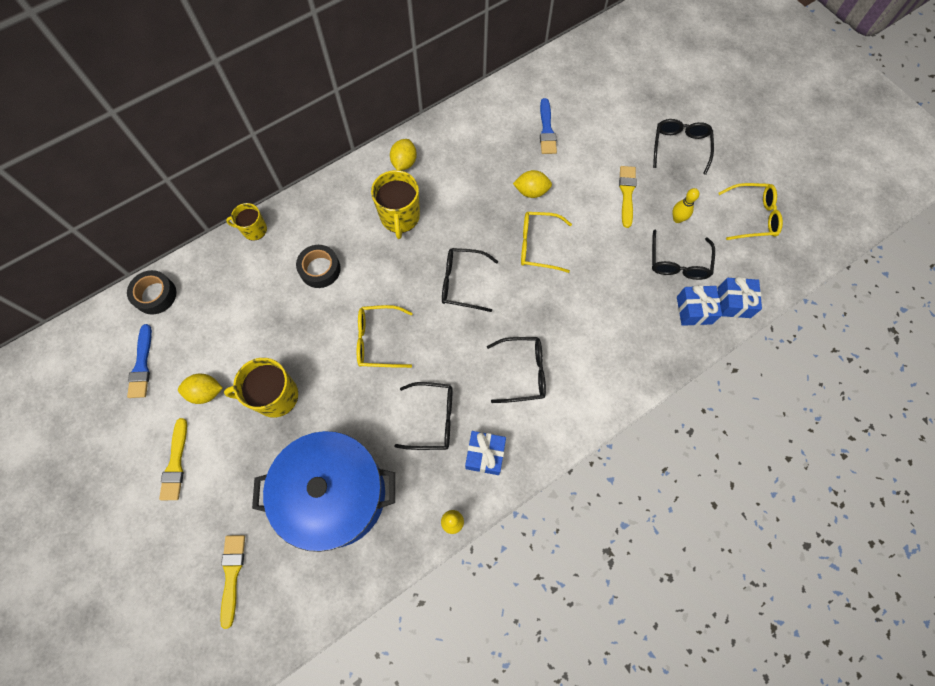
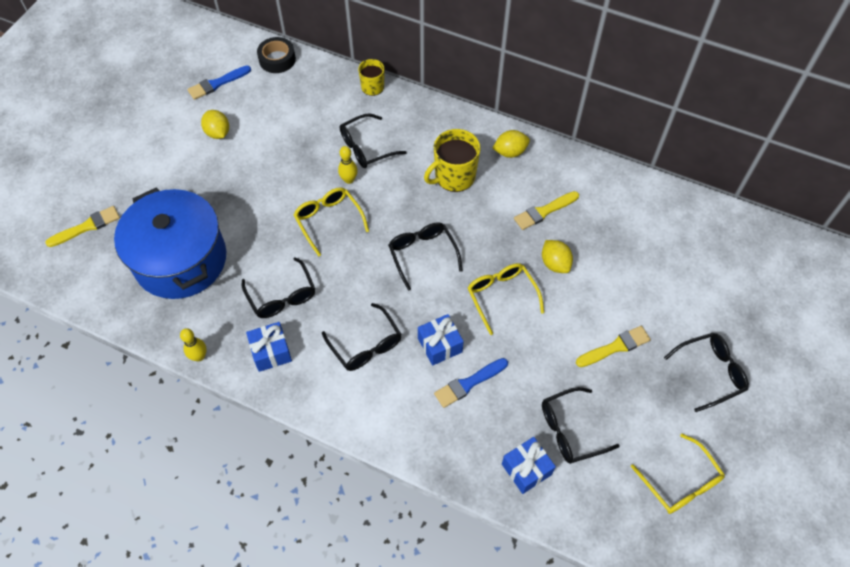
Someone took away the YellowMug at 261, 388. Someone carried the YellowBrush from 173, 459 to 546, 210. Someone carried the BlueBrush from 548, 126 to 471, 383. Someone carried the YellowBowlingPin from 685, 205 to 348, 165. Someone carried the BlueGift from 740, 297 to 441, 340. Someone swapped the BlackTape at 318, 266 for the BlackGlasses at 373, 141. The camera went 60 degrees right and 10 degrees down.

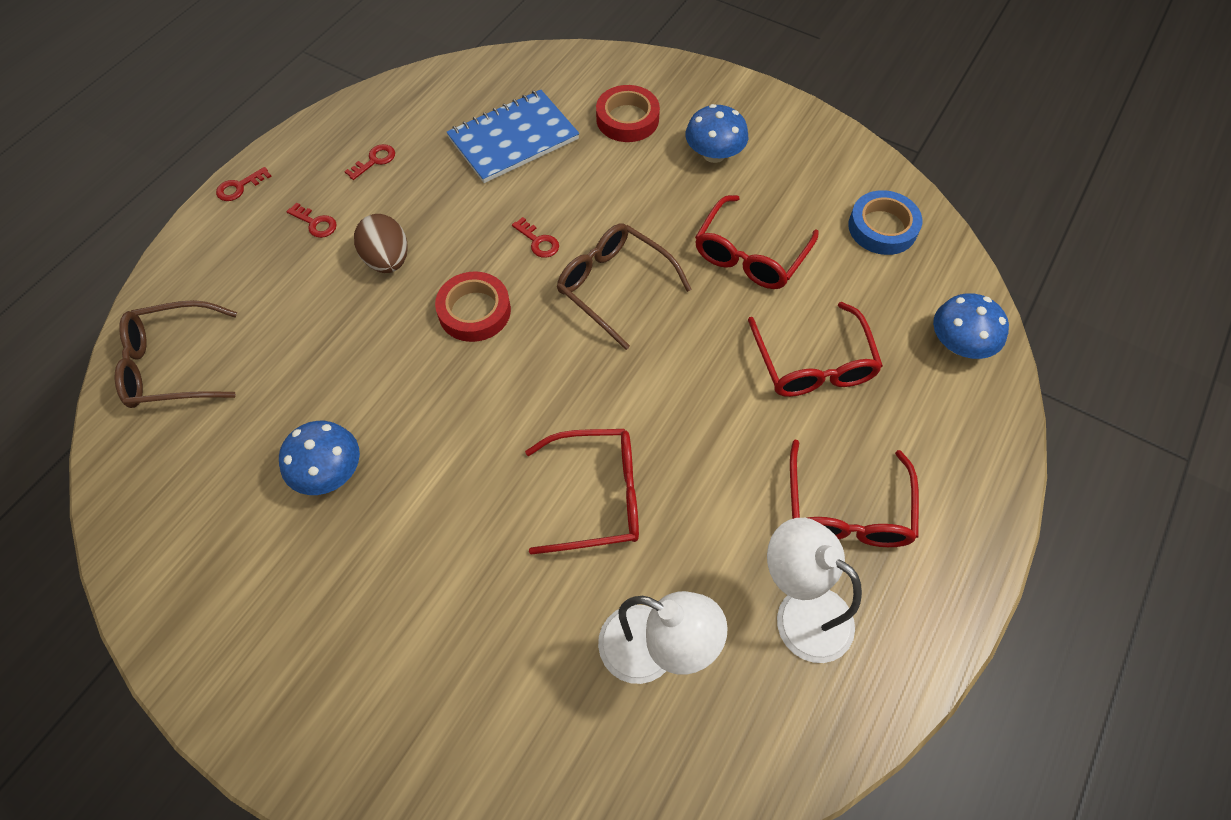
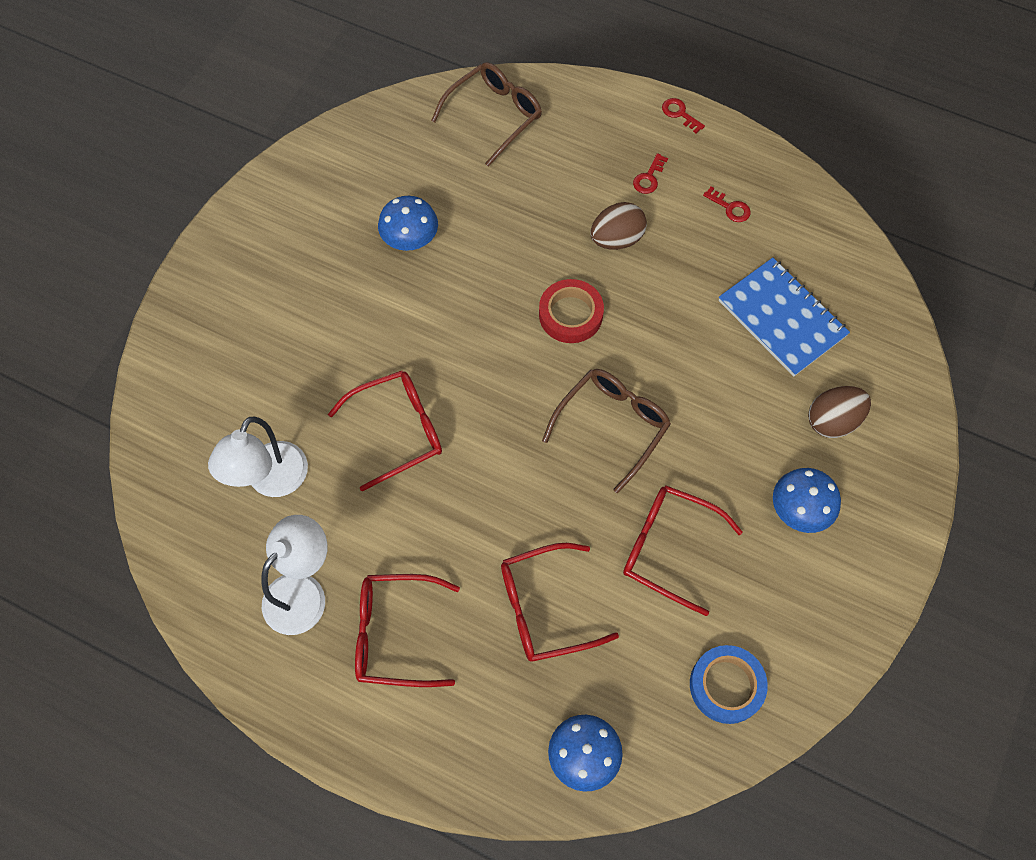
Someone took away the RedKey at 535, 237. Someone swapped the RedTape at 628, 113 for the BrownEgg at 839, 412. Someone rotated the BrownGlasses at 176, 354 by 60 degrees clockwise. Someone rotated the RedGlasses at 582, 492 by 105 degrees counterclockwise. The camera went 85 degrees right and 5 degrees up.

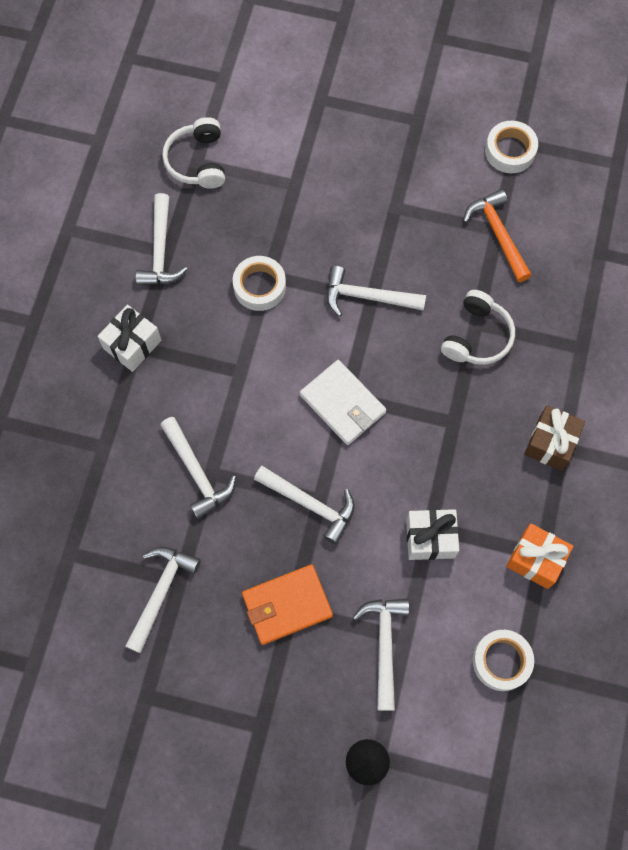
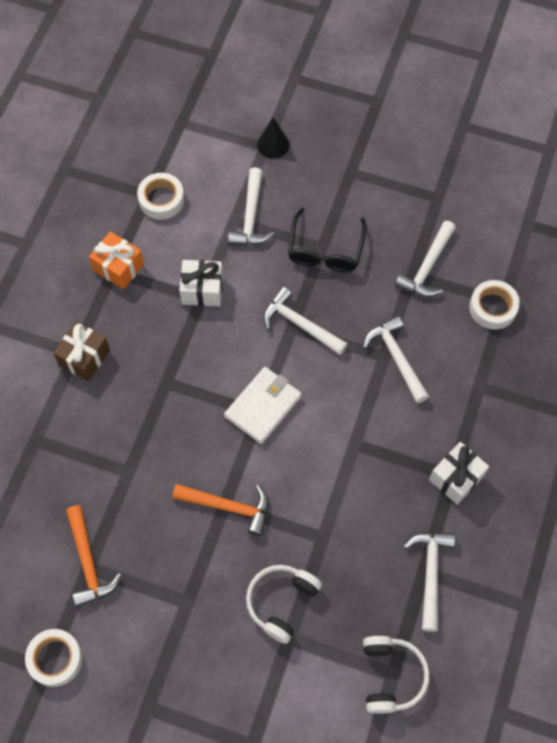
Someone carried the WhiteTape from 259, 283 to 494, 304. Someone carried the WhiteHeadphones from 478, 327 to 284, 604. Someone swapped the OrangeWallet at 287, 605 for the BlackGlasses at 327, 240. Someone repainted the WhiteHammer at 376, 291, which became the OrangeHammer at 220, 510. Someone rotated the WhiteWallet at 343, 402 by 75 degrees clockwise. The camera went 175 degrees left and 5 degrees down.

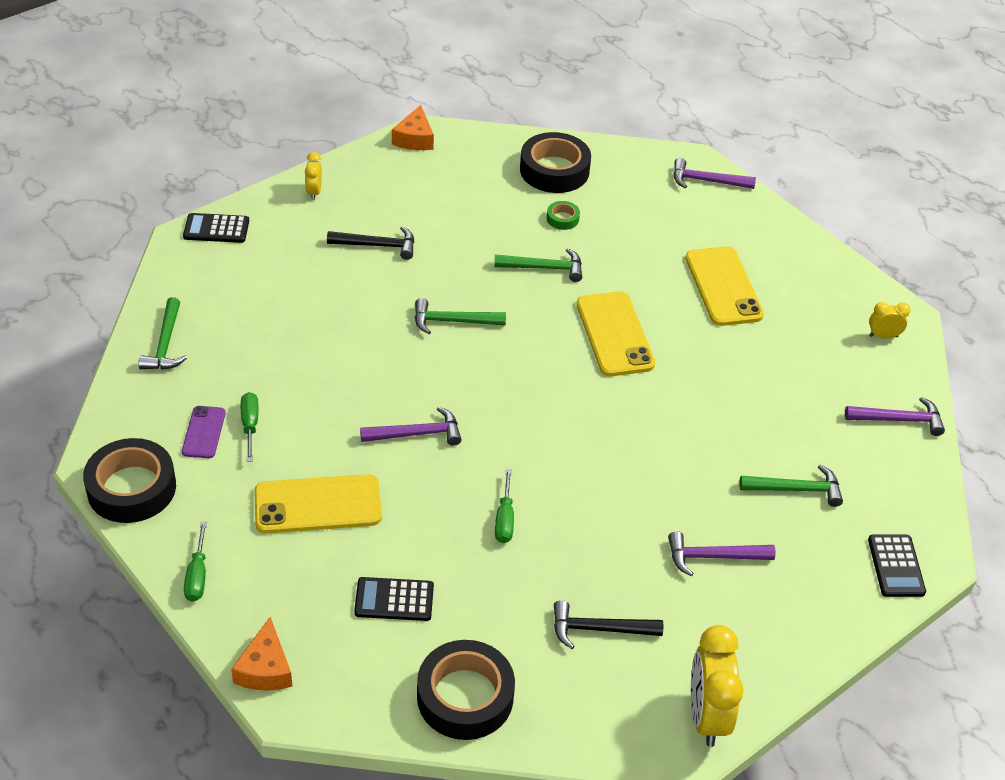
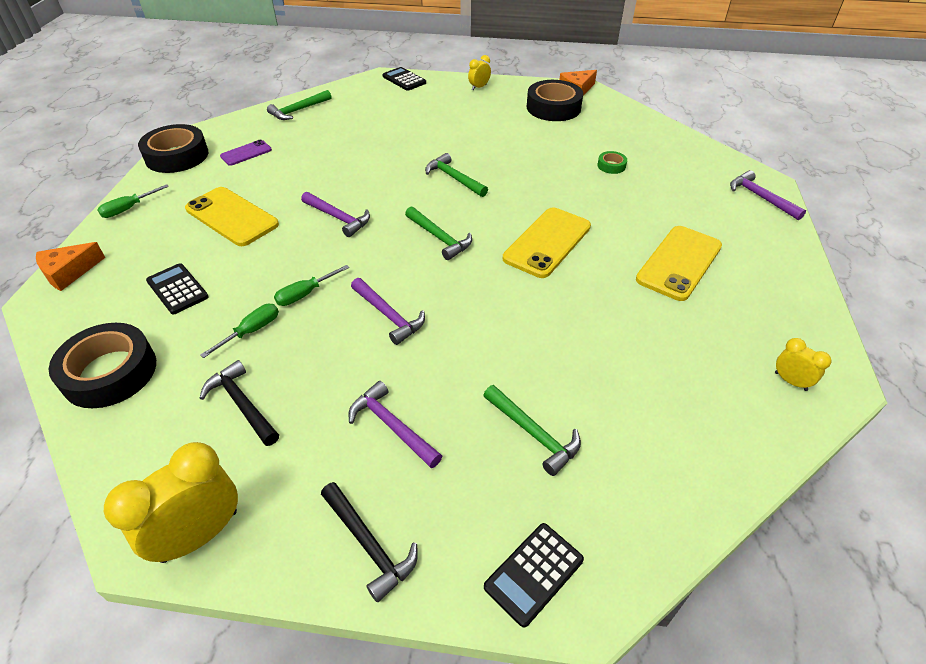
Someone carried the GreenScrewdriver from 250, 427 to 239, 331. Someone carried the BlackHammer from 370, 243 to 369, 542. Someone carried the GreenHammer from 538, 265 to 438, 233. Someone carried the BlackTape from 555, 162 to 555, 100. Someone carried the PurpleHammer from 895, 416 to 388, 311. The camera went 50 degrees right and 0 degrees up.

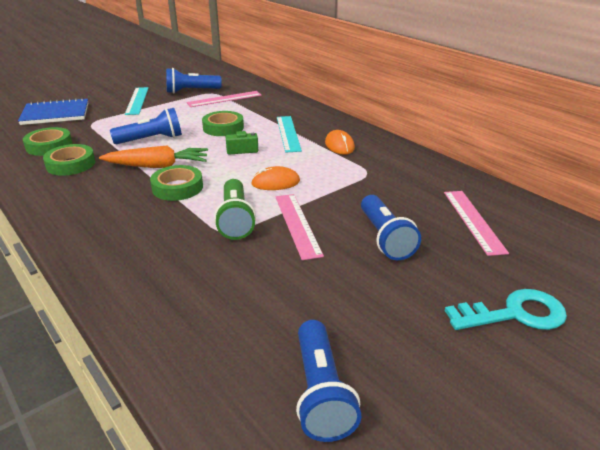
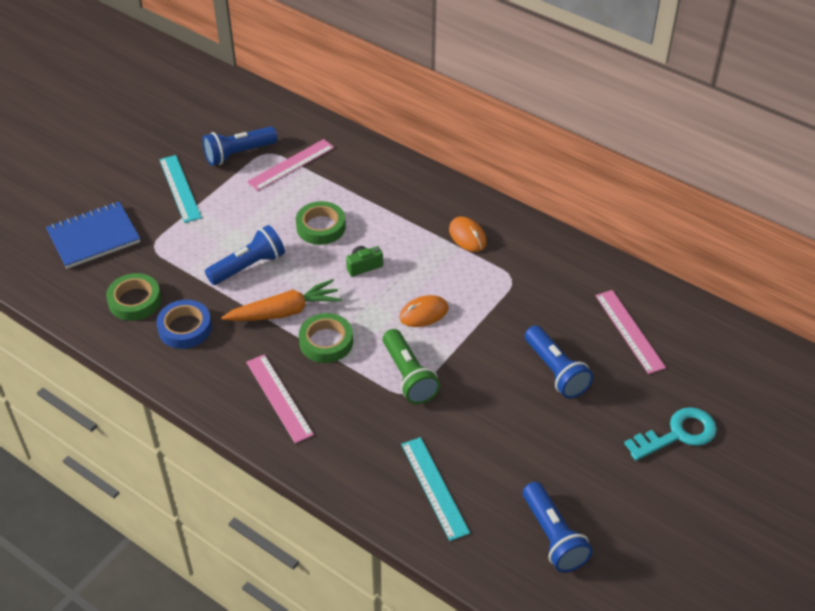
Someone carried the PinkRuler from 299, 227 to 280, 398. Someone carried the TurquoiseRuler from 289, 134 to 435, 489. Someone repainted the GreenTape at 69, 160, which became the BlueTape at 184, 324. The camera went 15 degrees left and 15 degrees up.

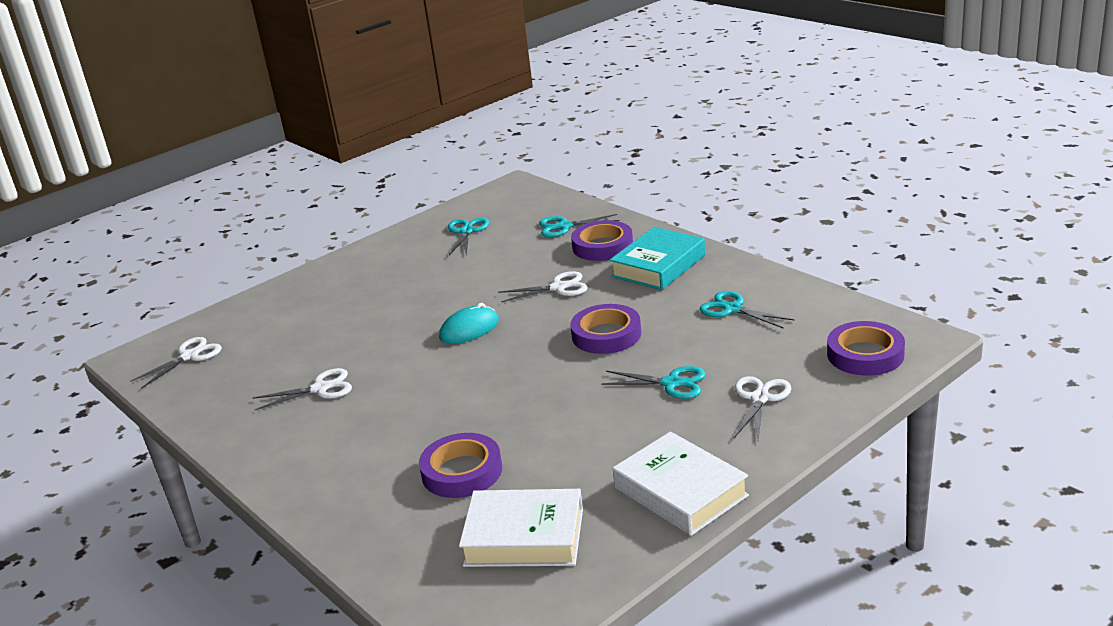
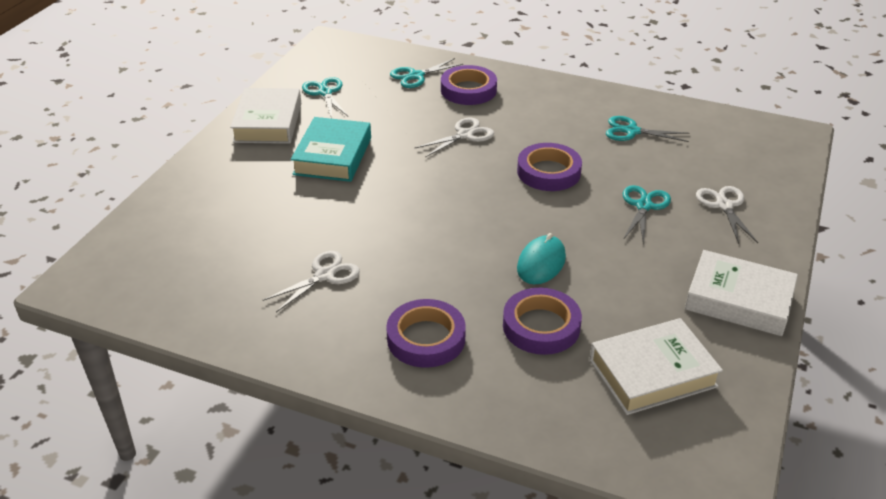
Someone took away the WhiteScissors at 176, 363. Someone put down the WhiteBook at 265, 116. Someone carried the TurquoiseMouse from 469, 323 to 541, 258. Someone carried the TurquoiseBook from 657, 258 to 331, 149. Someone carried the PurpleTape from 866, 348 to 426, 333. Someone rotated the TurquoiseScissors at 653, 382 by 60 degrees counterclockwise. The camera went 30 degrees left and 10 degrees up.

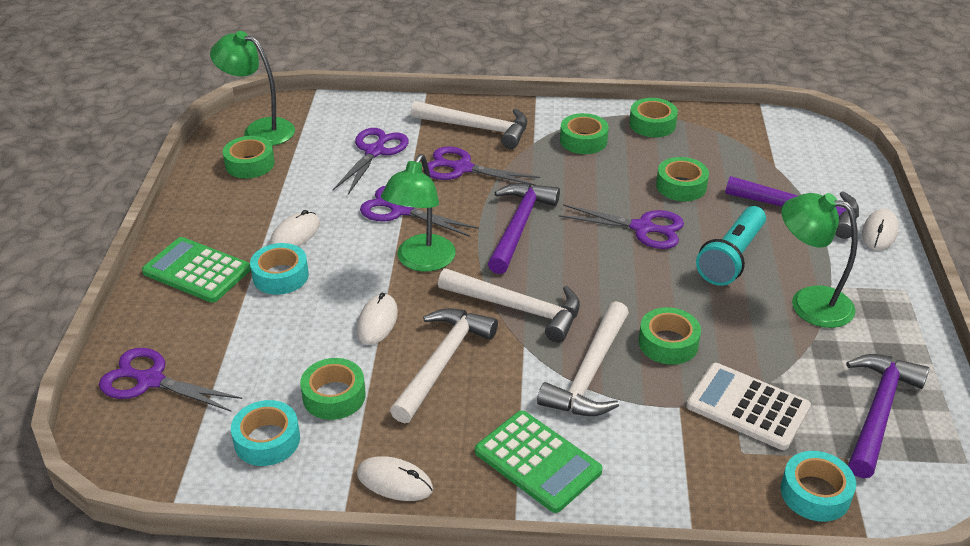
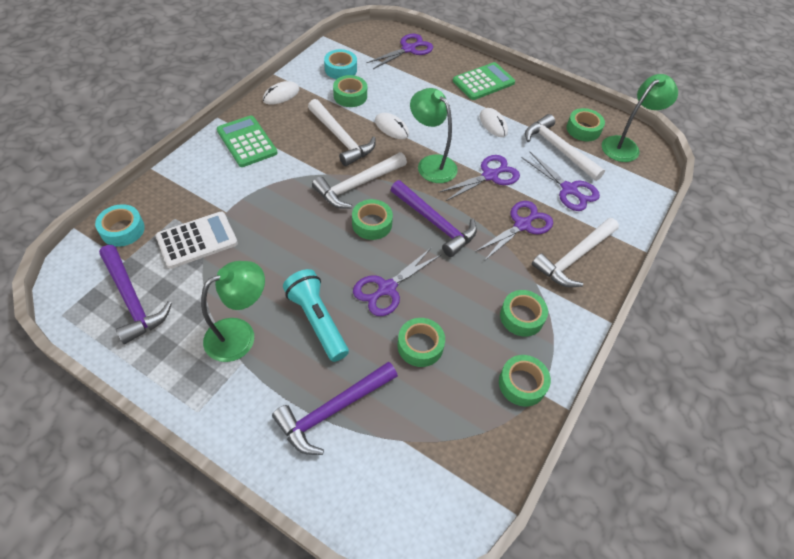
Someone took away the TurquoiseTape at 279, 269. Someone took away the WhiteMouse at 880, 230. Someone carried the WhiteHammer from 583, 358 to 565, 147. Someone carried the GreenTape from 670, 336 to 372, 219. Someone rotated the GreenCalculator at 538, 461 by 75 degrees clockwise. The camera went 115 degrees right and 15 degrees up.

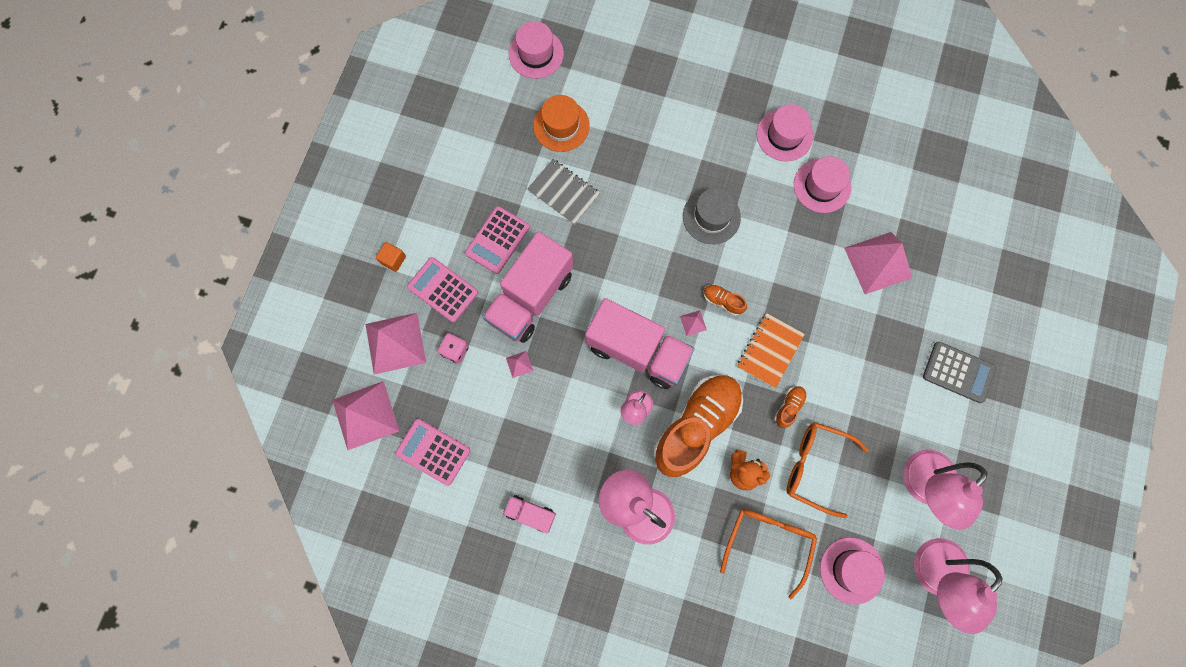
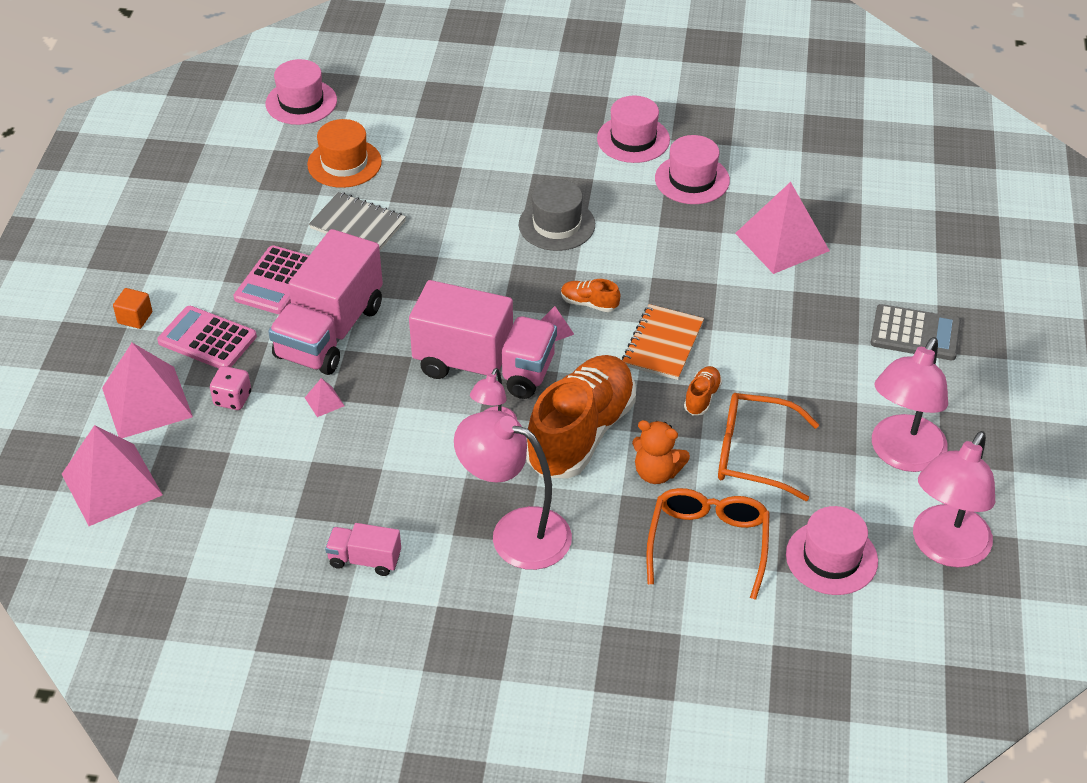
Someone took away the PinkCalculator at 433, 452. The camera went 10 degrees left and 30 degrees down.

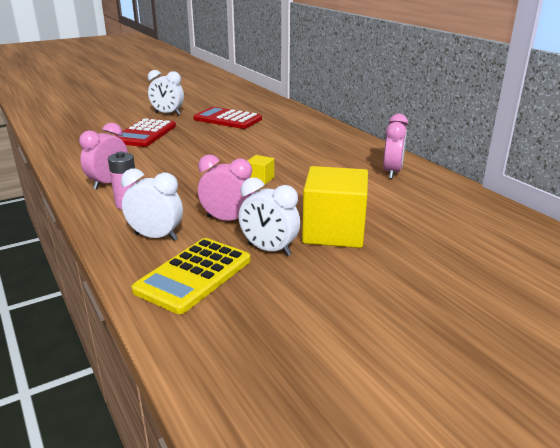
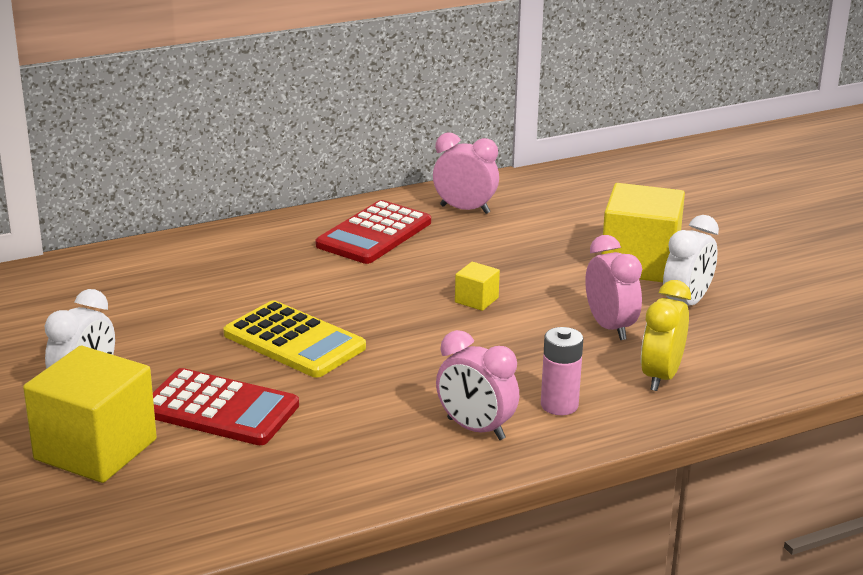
Someone put down the YellowCube at 90, 414. Someone carried the YellowCalculator from 190, 276 to 294, 339. Someone carried the RedCalculator from 228, 118 to 373, 232. Someone repainted the WhiteClock at 152, 205, which became the YellowClock at 666, 335. Someone rotated the PinkClock at 226, 188 by 135 degrees clockwise. The camera went 85 degrees left and 0 degrees up.

